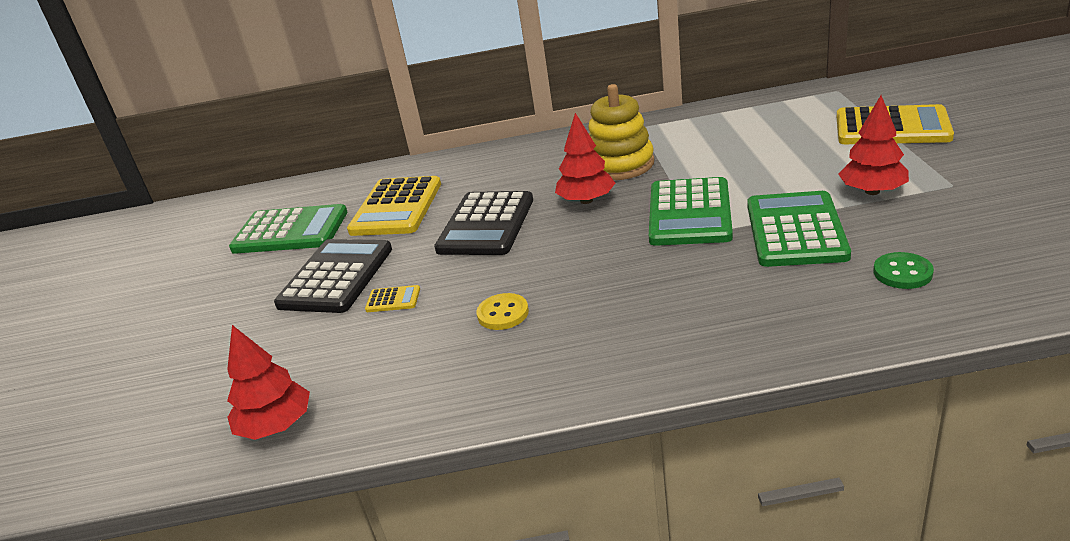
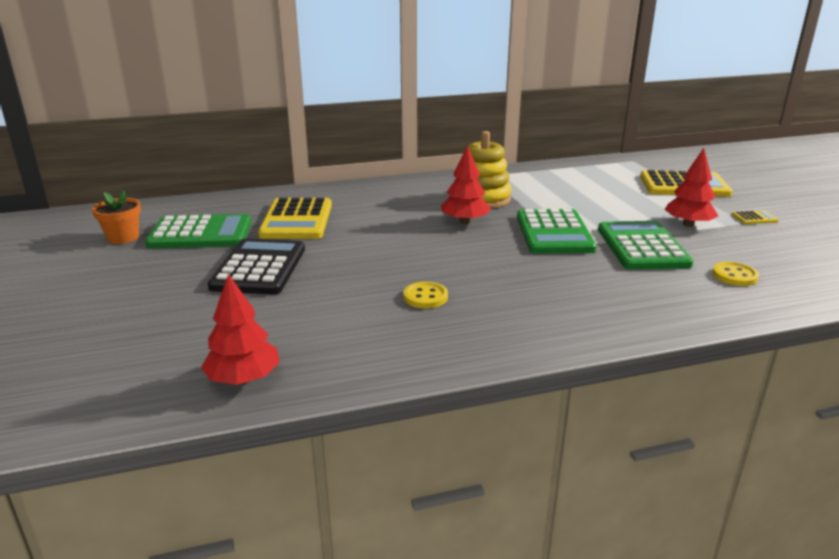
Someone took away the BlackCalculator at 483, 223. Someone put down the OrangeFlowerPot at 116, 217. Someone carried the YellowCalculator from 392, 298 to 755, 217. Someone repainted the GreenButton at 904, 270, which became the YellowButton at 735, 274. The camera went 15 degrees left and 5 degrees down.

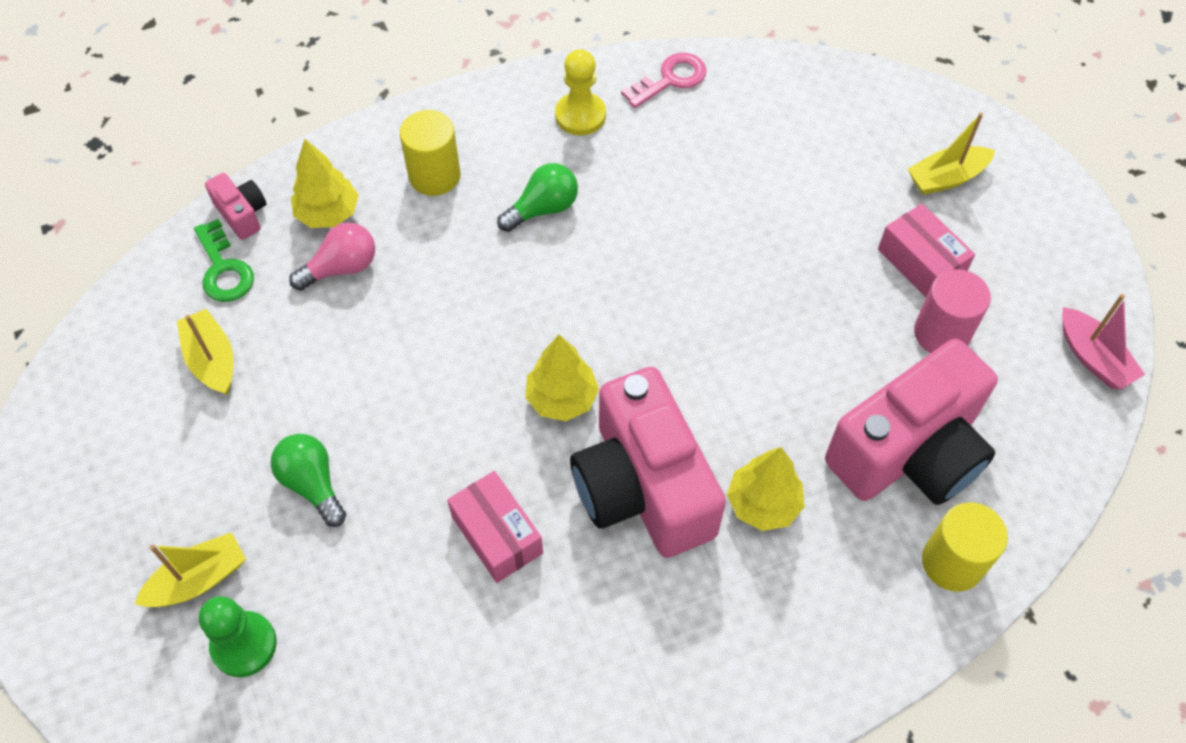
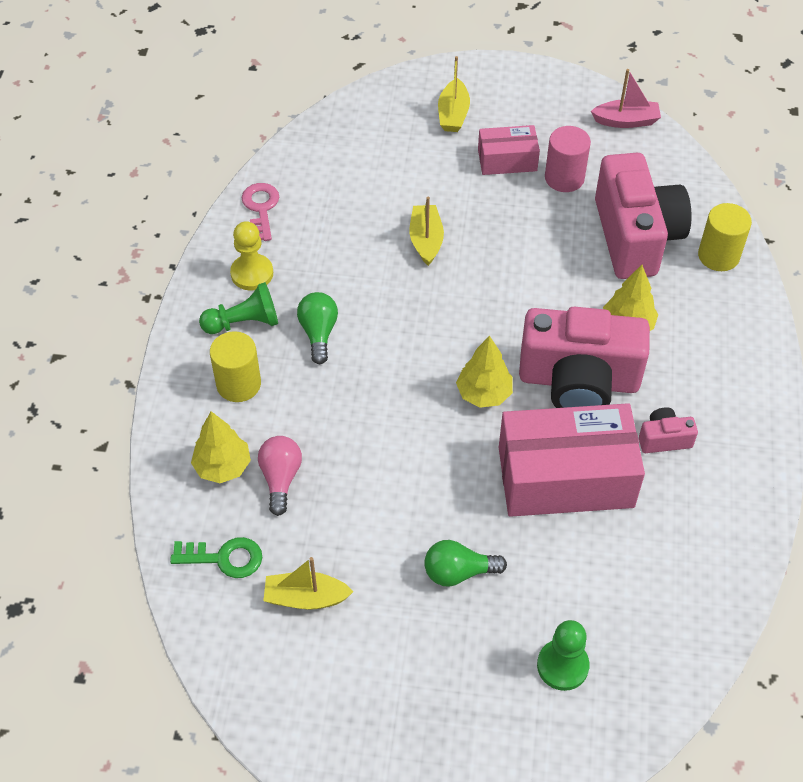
Someone put down the GreenPawn at 238, 308. Someone carried the YellowBoat from 190, 569 to 427, 231. Someone carried the PinkCamera from 236, 206 to 668, 430. Someone scaled the PinkBox at 495, 527 by 1.93. The camera went 60 degrees left and 5 degrees down.

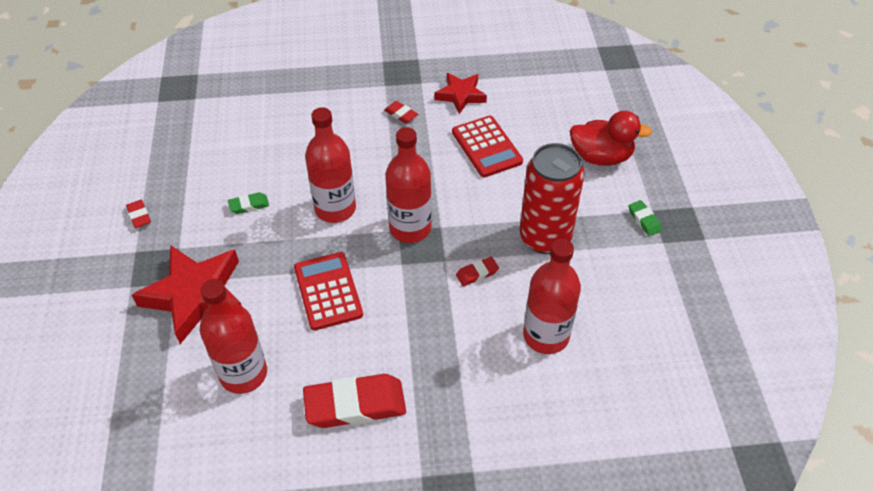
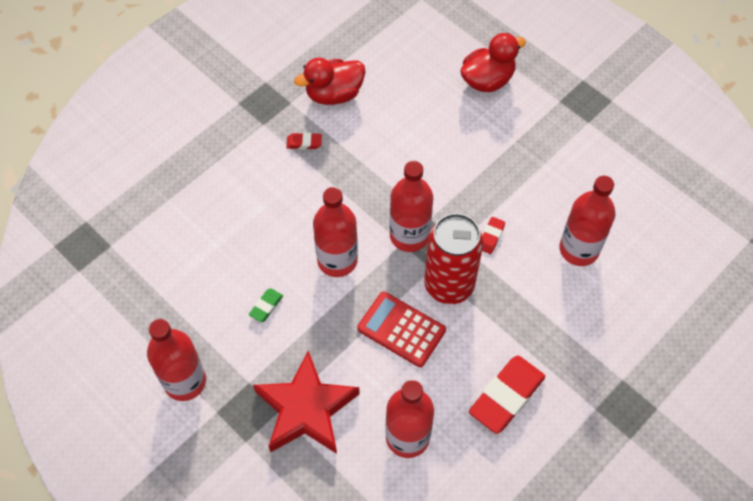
Someone took away the RedCalculator at 487, 147. Someone took away the GreenEraser at 645, 218. Someone carried the RedCan from 552, 198 to 454, 258. Someone swapped the RedEraser at 138, 214 for the RedBottle at 176, 360. Someone swapped the RedStar at 460, 93 for the RedDuck at 329, 81. The camera went 40 degrees left and 10 degrees up.

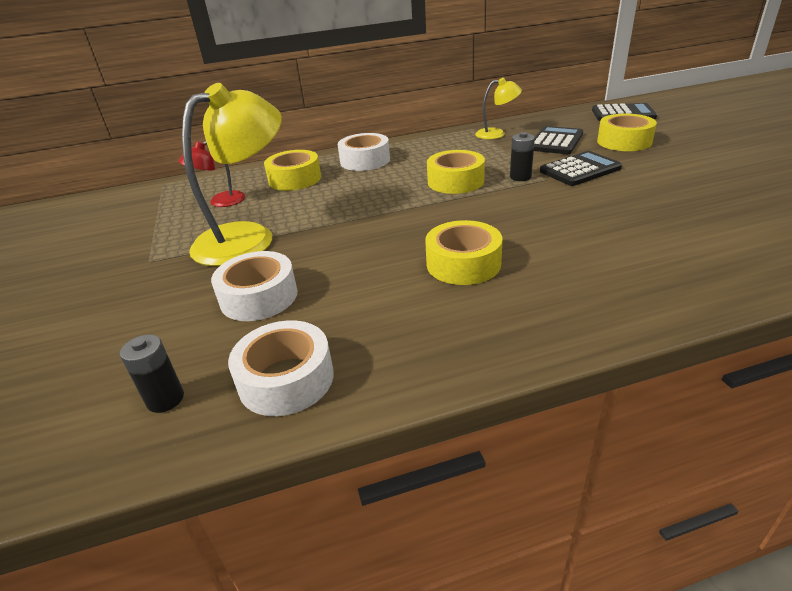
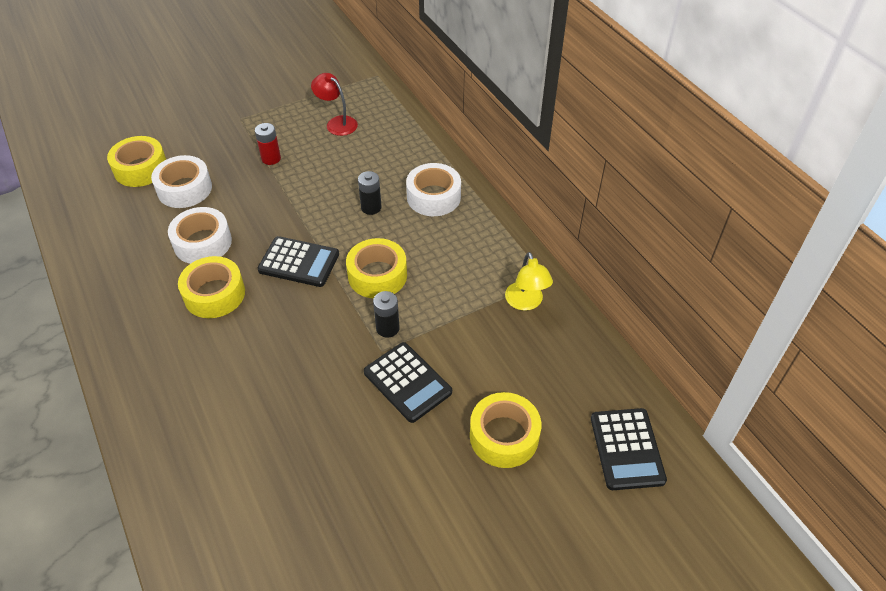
Someone carried the BlackBattery from 152, 373 to 370, 193. Someone carried the WhiteTape from 281, 368 to 200, 235. Someone carried the YellowTape from 292, 170 to 136, 161. Someone carried the BlackCalculator from 558, 140 to 298, 261. Someone swapped the YellowLamp at 232, 174 for the RedBattery at 268, 144. The camera went 75 degrees right and 15 degrees up.

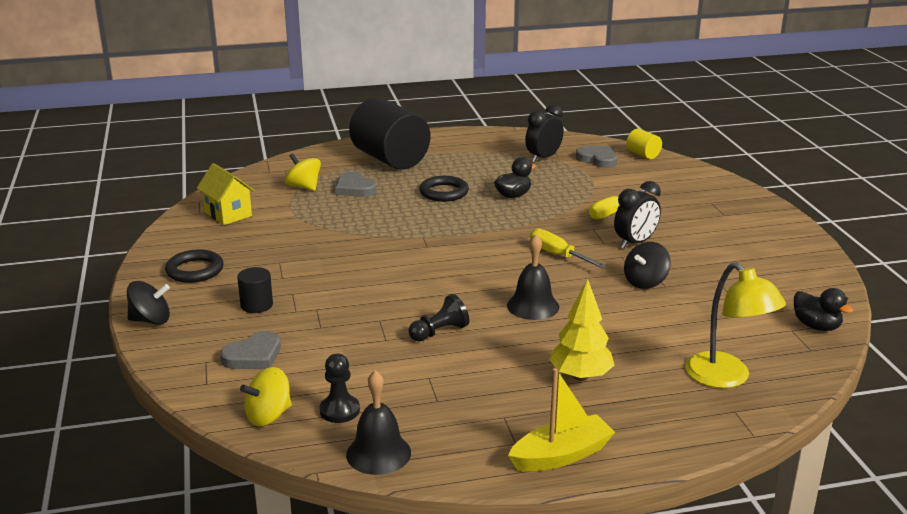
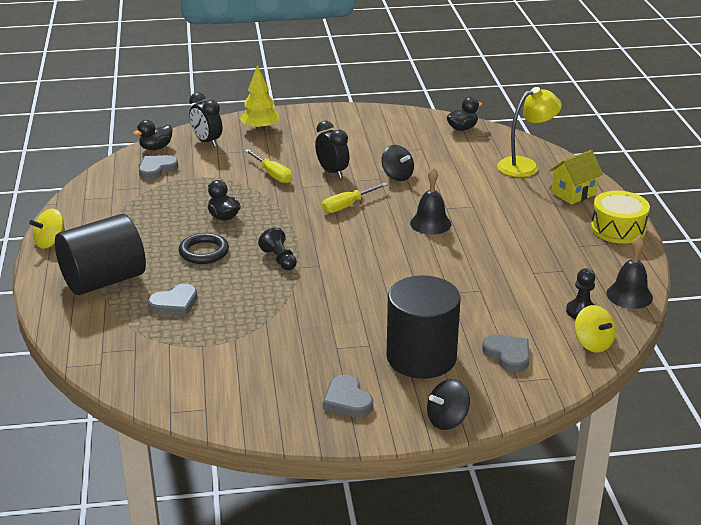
Someone carried the YellowHouse from 226, 194 to 576, 177. Someone carried the YellowSpinningTop from 303, 172 to 47, 229. Someone carried the BlackPawn from 439, 317 to 277, 248. Someone carried the BlackClock from 544, 133 to 205, 119. Someone carried the YellowTree from 582, 330 to 259, 98. Someone swapped the BlackRing at 194, 266 for the GreyHeart at 348, 396. Someone swapped the YellowBoat at 561, 420 for the YellowDrum at 620, 217. Someone swapped the YellowCylinder at 644, 144 for the BlackDuck at 153, 135. Someone rotated the BlackSpinningTop at 148, 303 by 120 degrees counterclockwise. Someone scaled the BlackCylinder at 255, 290 by 2.31. The camera went 85 degrees left and 5 degrees up.

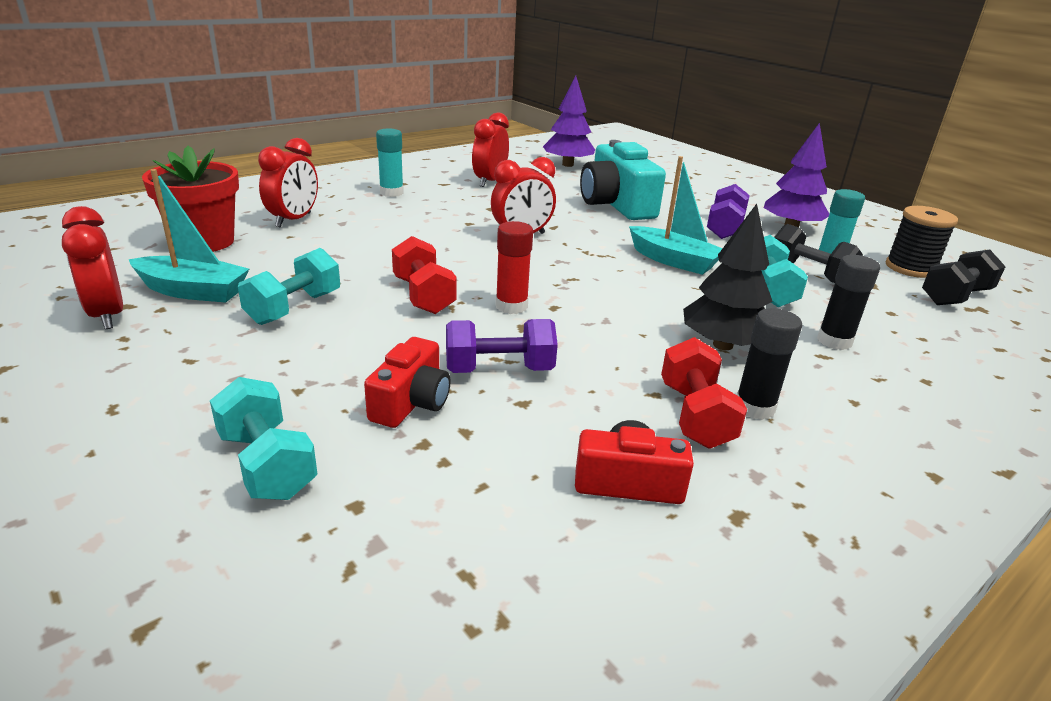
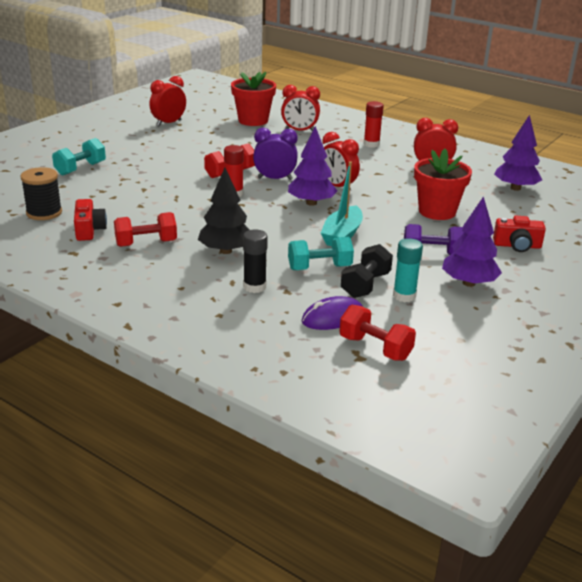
Someone took away the TurquoiseBoat at 189, 236. Someone took away the TurquoiseDumbbell at 289, 286. Someone took away the PurpleDumbbell at 502, 346. Someone took away the BlackGlueStick at 769, 364. Someone put down the PurpleClock at 275, 154. Someone put down the PurpleTree at 312, 166. Someone put down the PurpleMouse at 332, 313. Someone carried the RedCamera from 407, 382 to 519, 234. Someone carried the BlackSpool from 922, 242 to 41, 193. Someone swapped the TurquoiseCamera at 623, 180 for the RedFlowerPot at 443, 184. Someone repainted the TurquoiseGlueStick at 390, 163, which became the RedGlueStick at 374, 124. Someone repainted the BlackDumbbell at 964, 277, which became the RedDumbbell at 377, 333. The camera went 75 degrees right and 0 degrees up.

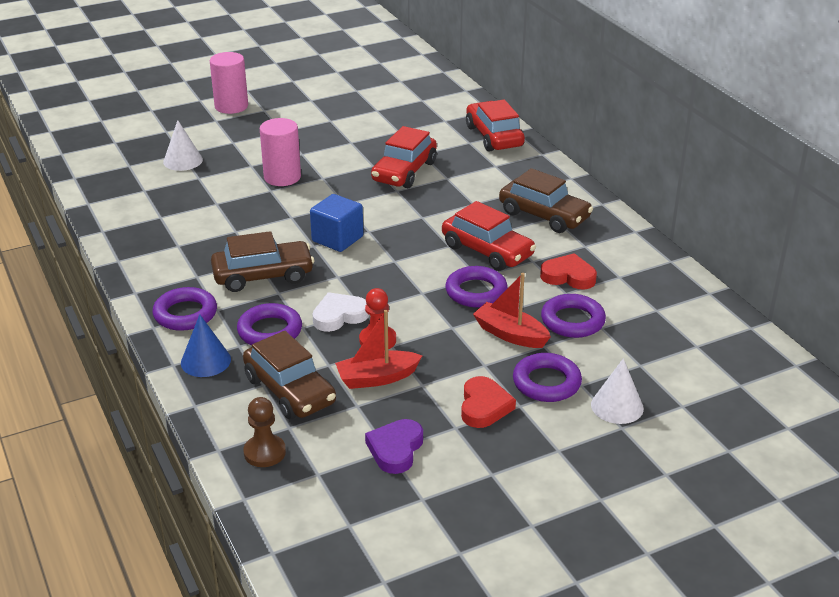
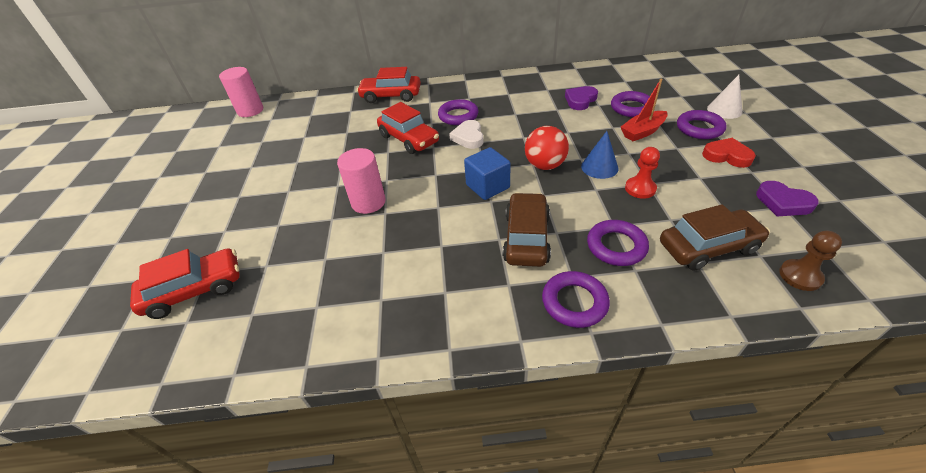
Someone took away the WhiteCone at 183, 145. Someone took away the RedBoat at 378, 349. Someone took away the BrownCar at 546, 200. Someone put down the RedBall at 547, 148. Someone carried the BlueCone from 206, 345 to 600, 155. Someone carried the PinkCylinder from 229, 83 to 241, 92. Someone carried the WhiteHeart from 340, 312 to 466, 134. Someone carried the RedCar from 489, 236 to 185, 283. Someone carried the PurpleRing from 476, 287 to 458, 112. Someone repainted the RedHeart at 568, 271, which became the PurpleHeart at 581, 98. The camera went 65 degrees left and 10 degrees up.

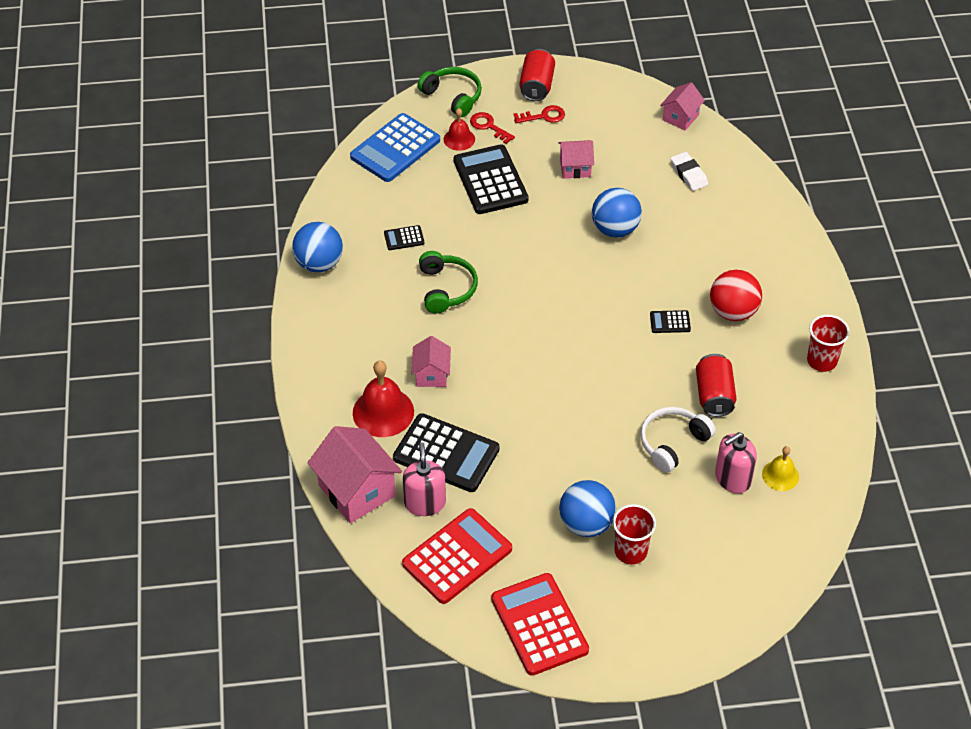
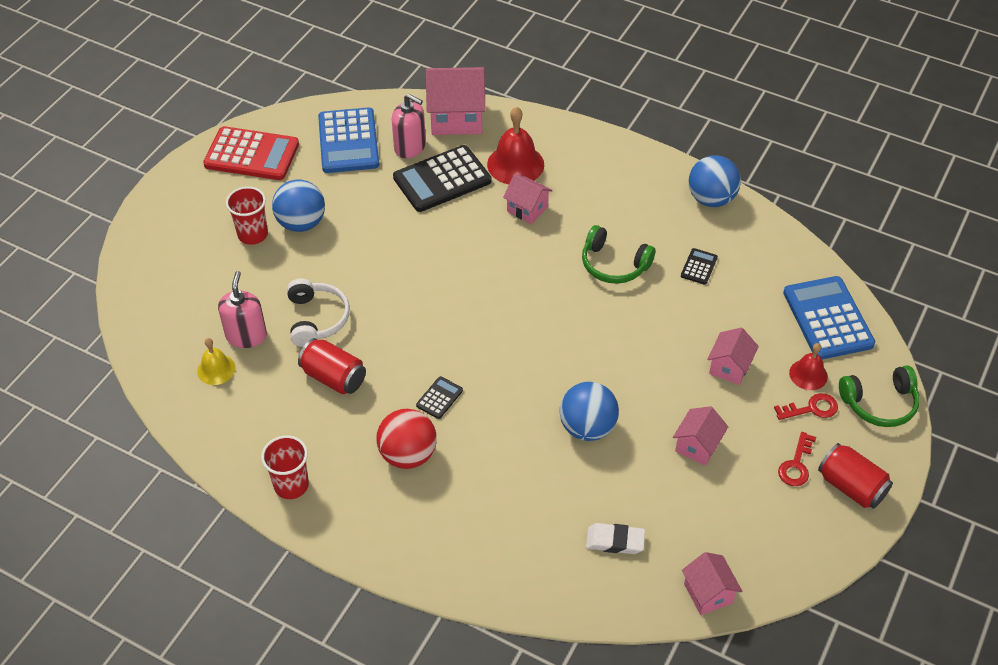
Someone swapped the BlackCalculator at 491, 179 for the PinkHouse at 733, 356. Someone repainted the RedCalculator at 457, 556, which became the BlueCalculator at 348, 140. The camera went 125 degrees right and 0 degrees up.

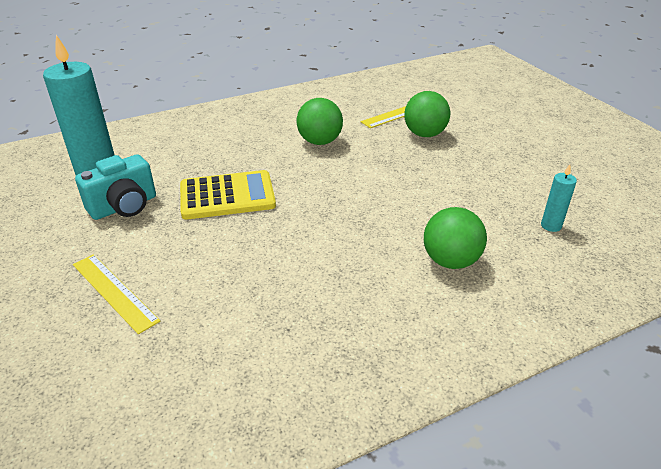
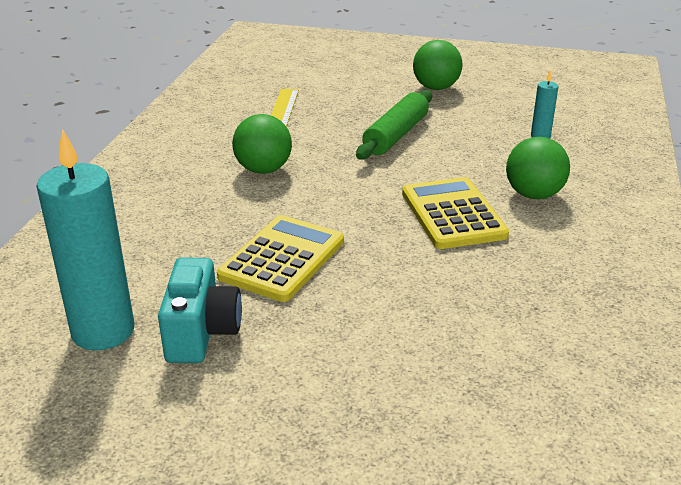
Someone took away the YellowRuler at 116, 294. Someone put down the GreenRollingPin at 394, 125. Someone put down the YellowCalculator at 455, 213. Someone carried the GreenBall from 427, 114 to 437, 65. The camera went 50 degrees left and 5 degrees down.

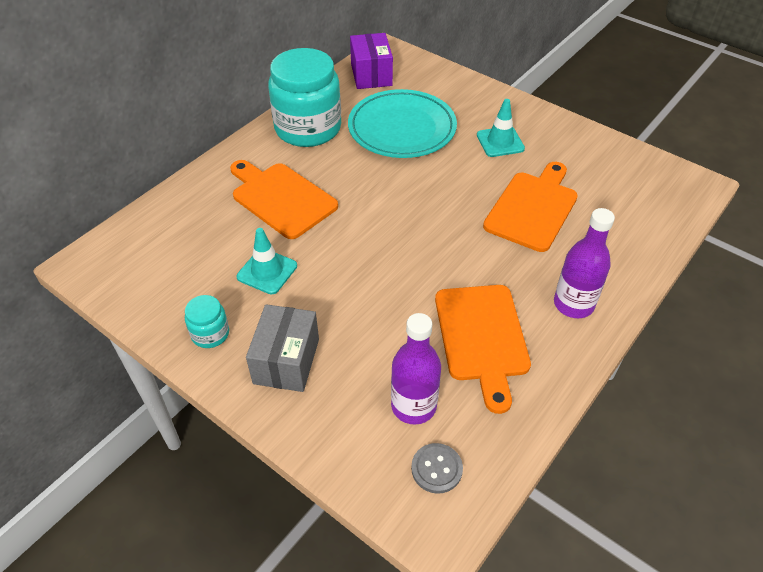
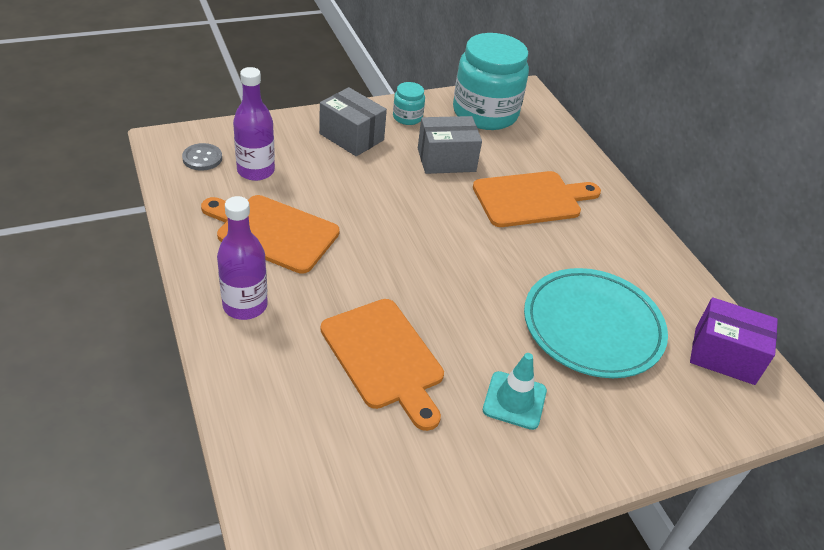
Someone carried the TurquoiseJar from 304, 97 to 491, 81. Someone swapped the TurquoiseTrafficCone at 267, 261 for the GreyBox at 450, 145. The camera went 115 degrees right and 5 degrees down.

